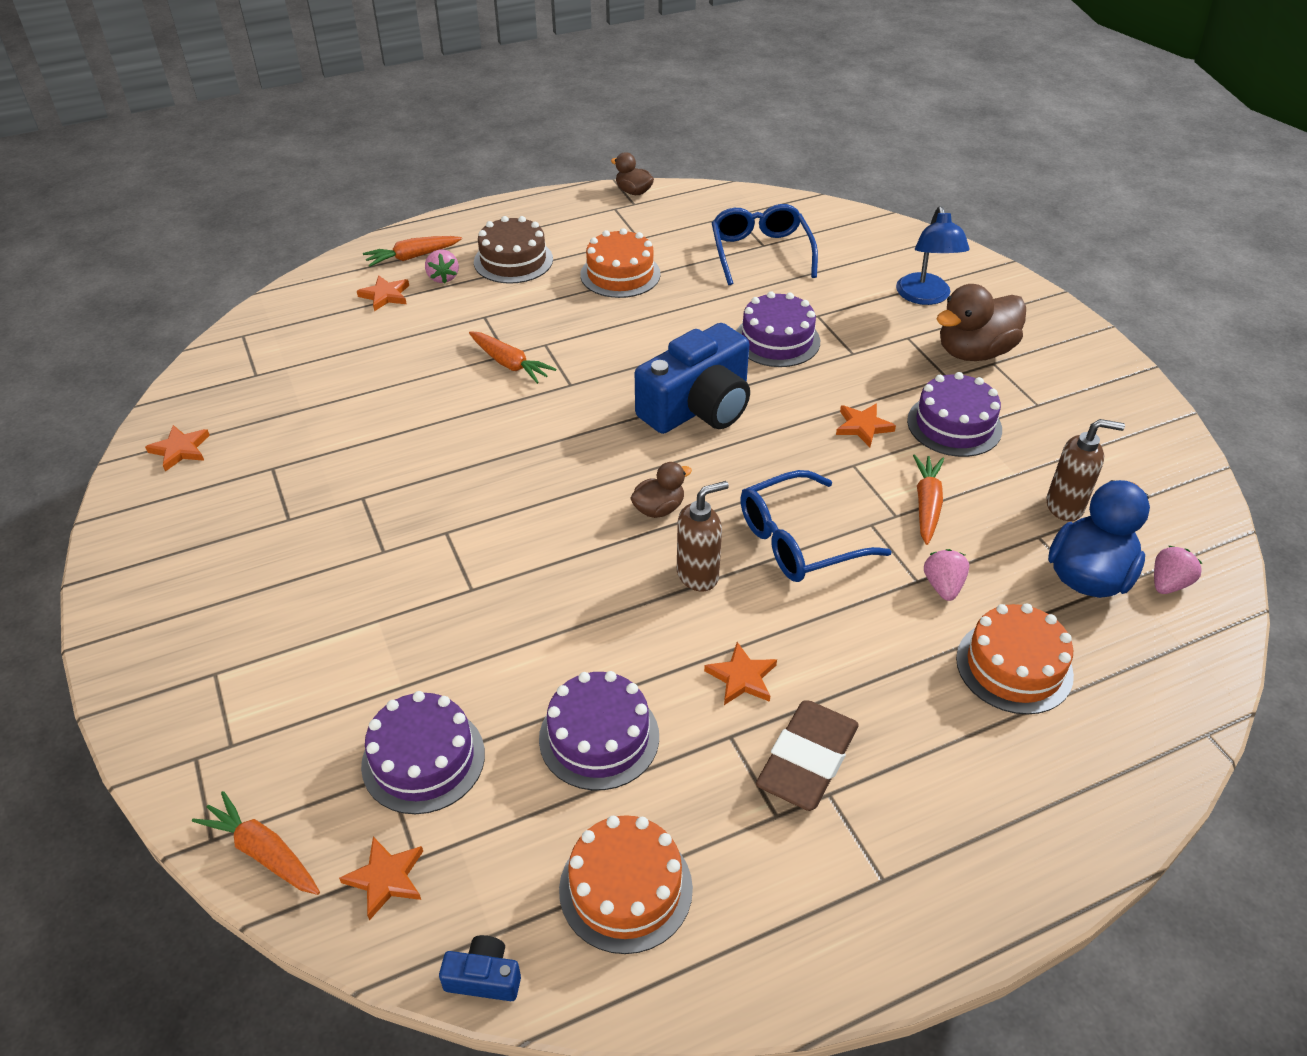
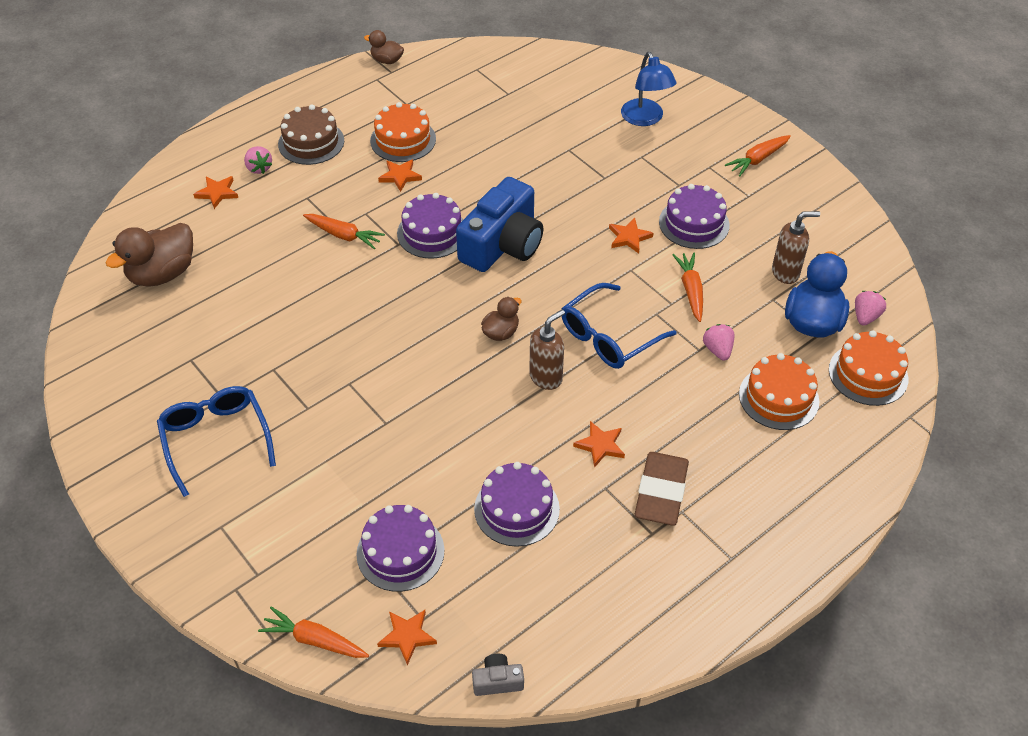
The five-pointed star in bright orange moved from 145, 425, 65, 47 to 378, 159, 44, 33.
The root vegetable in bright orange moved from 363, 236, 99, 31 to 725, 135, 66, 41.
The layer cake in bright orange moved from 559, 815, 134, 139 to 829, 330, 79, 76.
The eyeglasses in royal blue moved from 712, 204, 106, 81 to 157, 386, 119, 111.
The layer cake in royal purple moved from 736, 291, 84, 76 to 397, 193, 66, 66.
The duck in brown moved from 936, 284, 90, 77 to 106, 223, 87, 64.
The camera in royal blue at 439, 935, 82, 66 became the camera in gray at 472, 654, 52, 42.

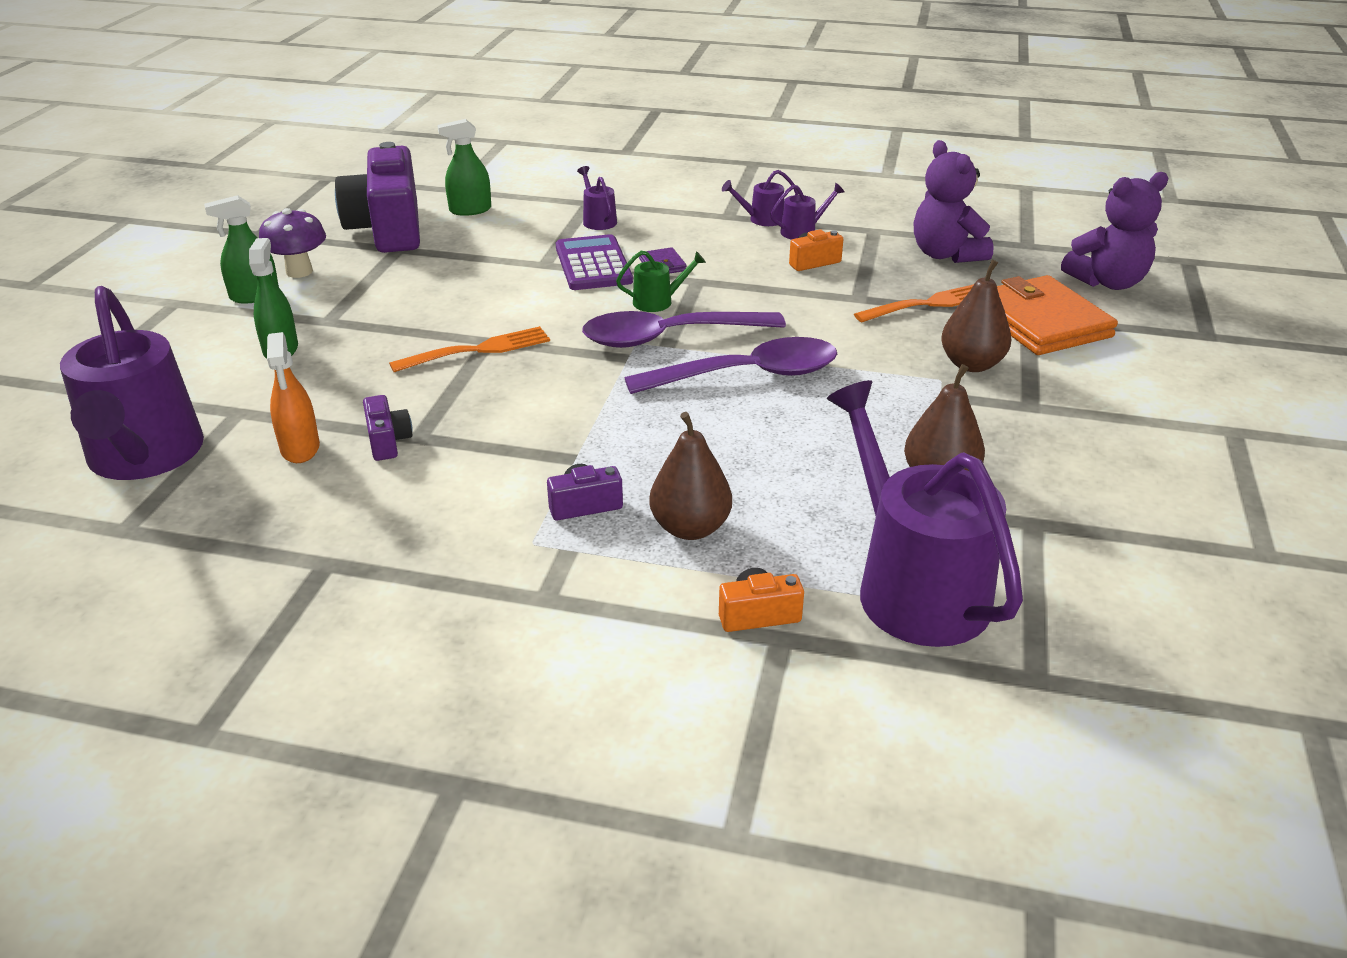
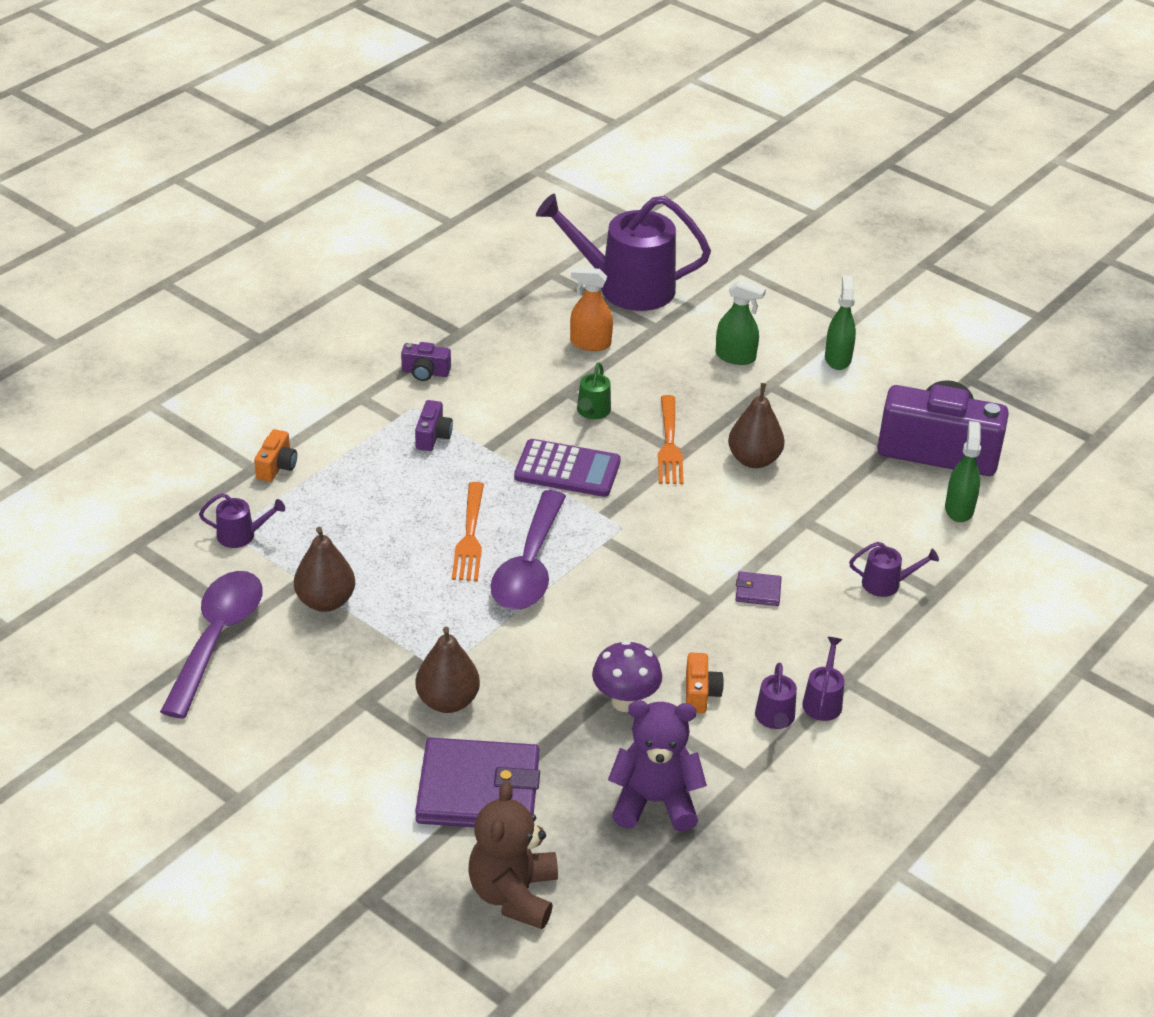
The fungus in royal purple moved from 259, 208, 67, 70 to 592, 640, 70, 72.
The camera in royal purple moved from 363, 395, 50, 66 to 401, 342, 50, 39.
The pocket calculator in royal purple moved from 556, 234, 77, 56 to 514, 439, 107, 58.
The teaspoon in royal purple moved from 582, 311, 204, 37 to 160, 571, 103, 148.
The sprinkling can in green moved from 616, 251, 90, 61 to 577, 362, 34, 57.
The pear fruit in brown moved from 649, 412, 83, 128 to 728, 383, 57, 85.
The fork in bright orange moved from 854, 284, 120, 38 to 452, 482, 32, 99.
The wallet in bright orange at 997, 275, 121, 80 became the wallet in royal purple at 415, 738, 125, 89.
The teddy in royal purple at 1061, 172, 107, 118 became the teddy in brown at 468, 781, 90, 148.
The sprinkling can in royal purple at 827, 380, 196, 267 changed to 0.42 times the size.

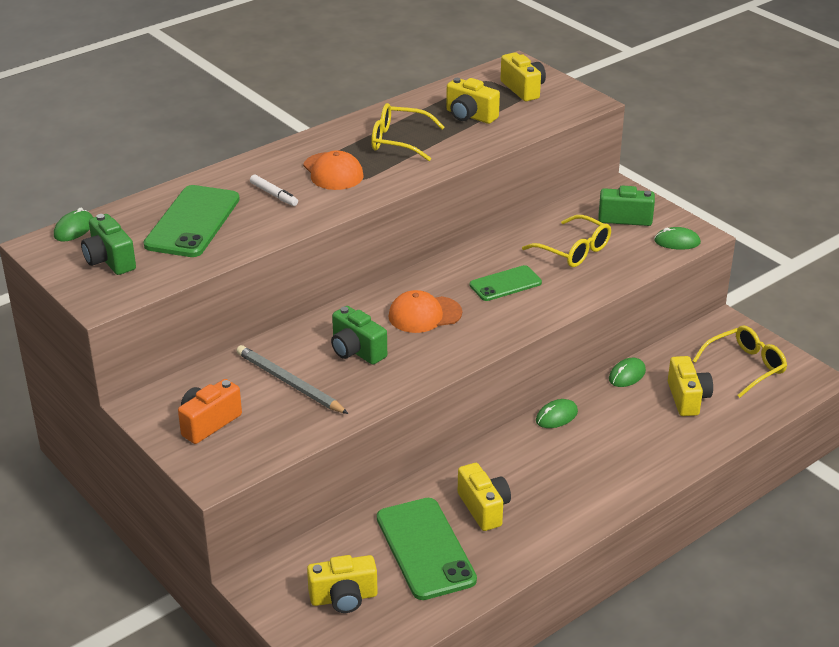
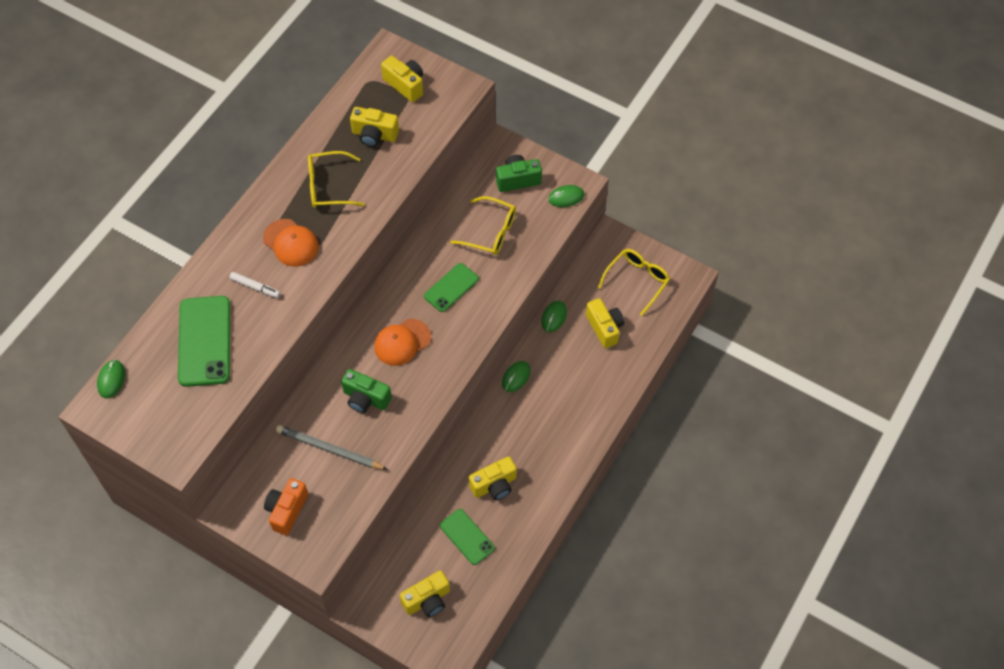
The camera in green at 81, 214, 55, 61 disappeared.
The camera in bright yellow at 458, 463, 53, 68 turned 105 degrees clockwise.
The phone in green at 377, 498, 100, 102 changed to 0.60 times the size.

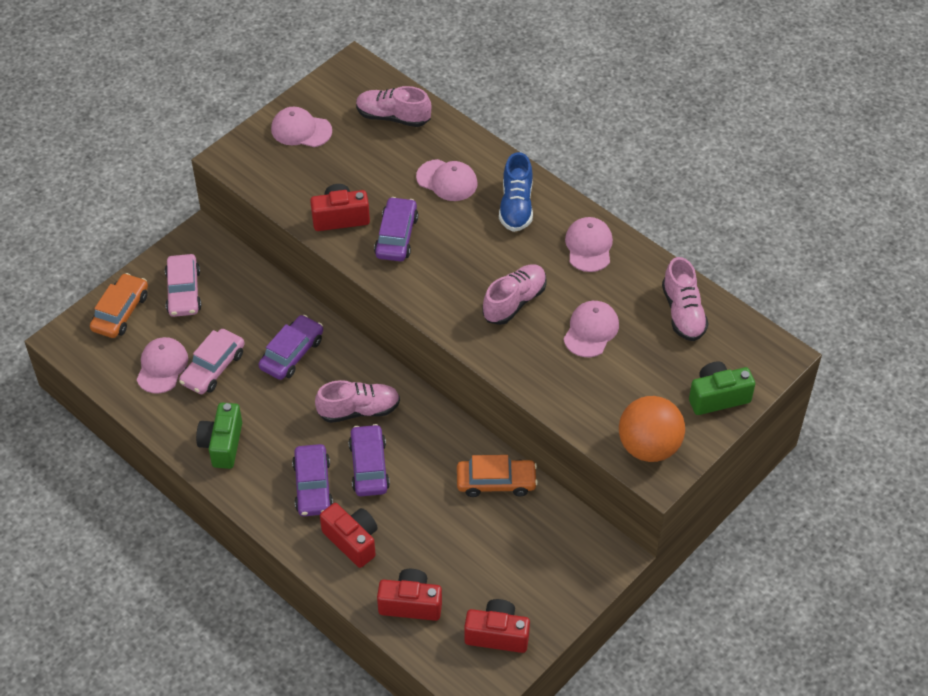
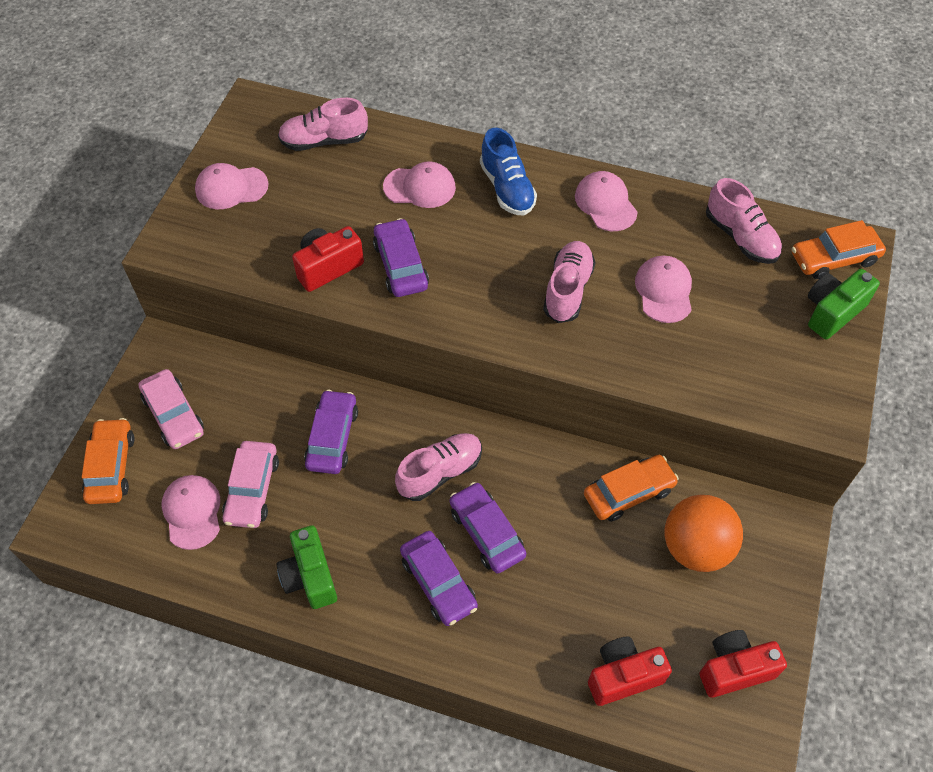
The camera in red at 320, 503, 58, 65 disappeared.
The automobile in bright orange at 792, 220, 94, 59 appeared.
The sphere in bright orange moved from 619, 396, 66, 66 to 665, 495, 78, 77.

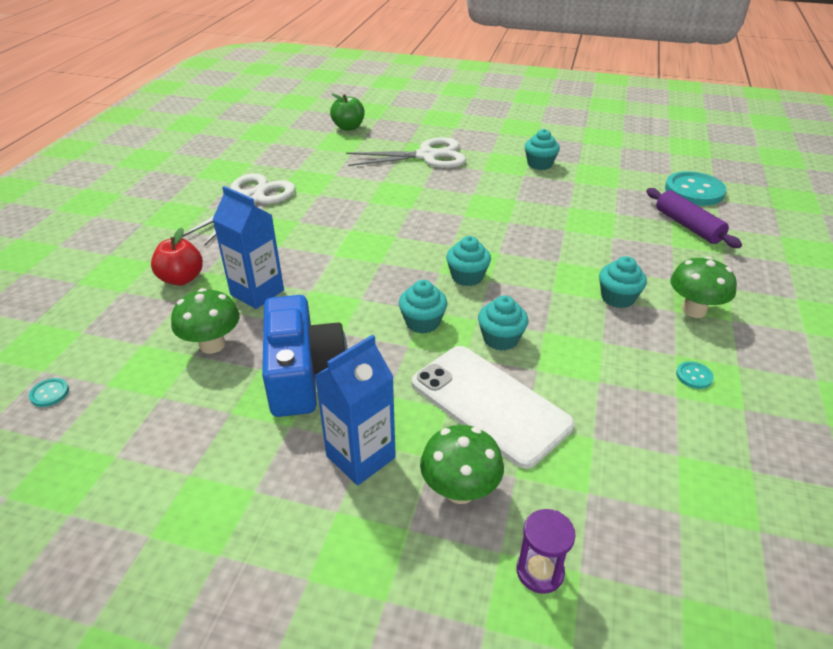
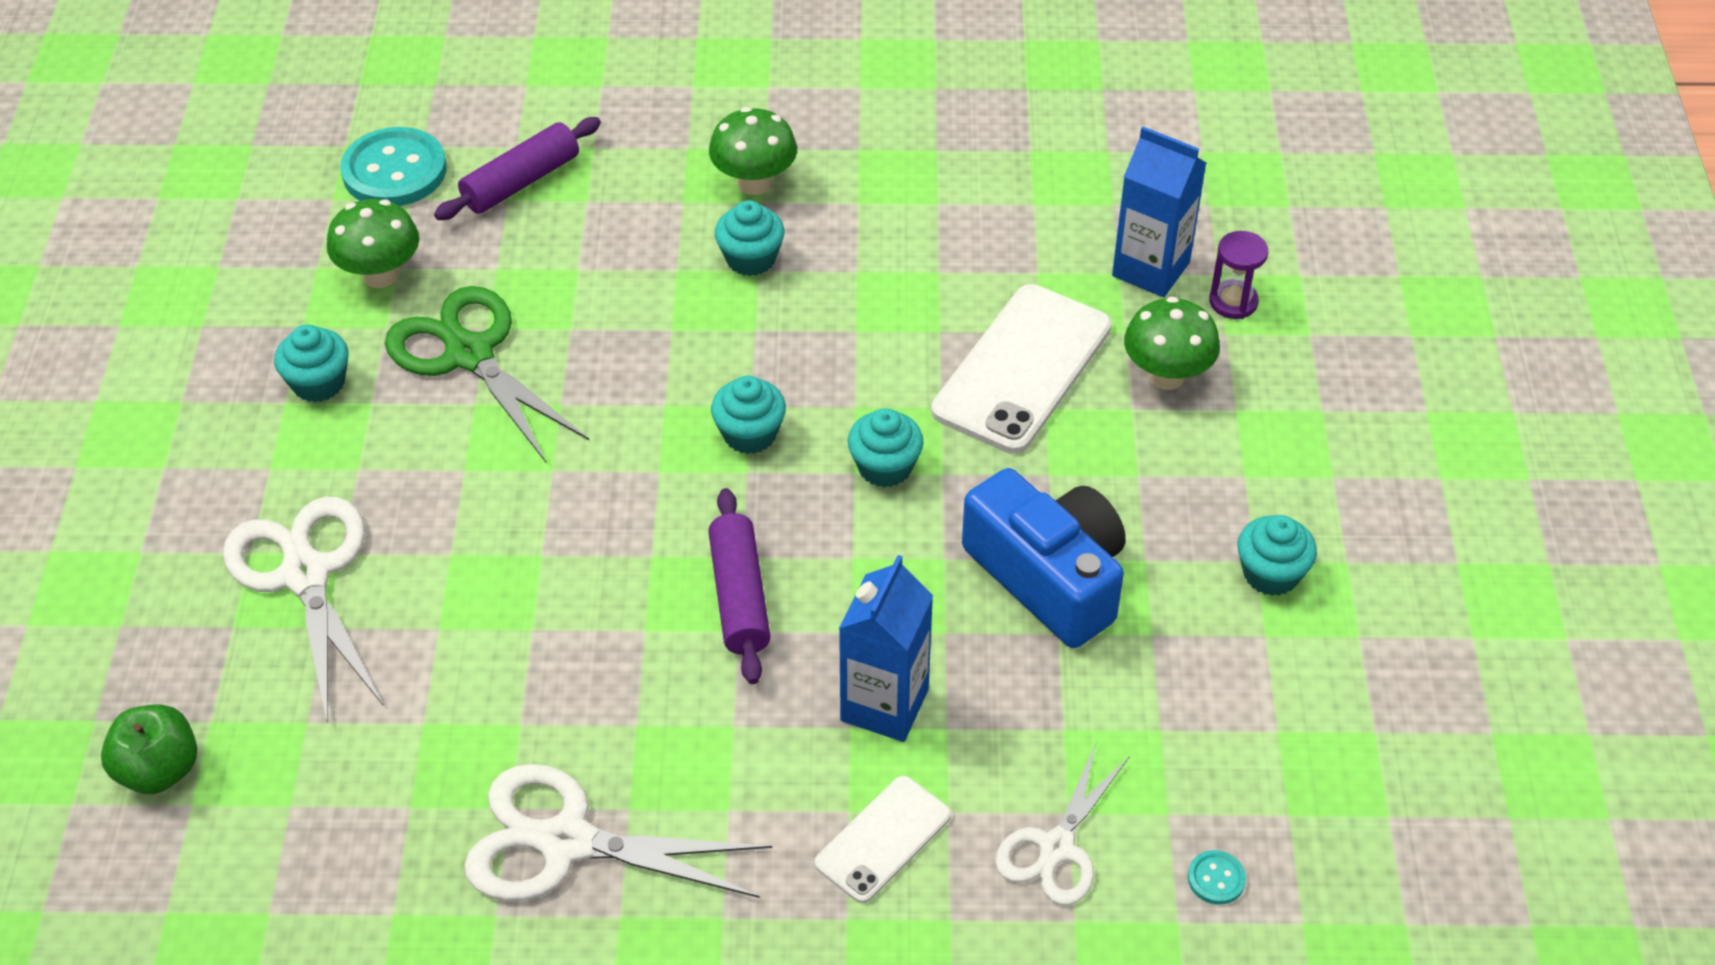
The shirt button in turquoise at 676, 361, 38, 28 disappeared.
The scissors in green at 385, 286, 204, 178 appeared.
The dough roller in royal purple at 708, 488, 63, 196 appeared.
The scissors in white at 995, 743, 135, 162 appeared.
The fungus in green moved from 171, 288, 69, 66 to 327, 199, 92, 89.
The carton in royal blue moved from 314, 334, 82, 151 to 1112, 127, 94, 170.
The cupcake in turquoise moved from 478, 295, 50, 56 to 1238, 515, 79, 81.
The apple in red at 151, 227, 52, 59 was replaced by the phone in white at 814, 776, 137, 127.
The camera in royal blue at 262, 295, 86, 122 turned 75 degrees clockwise.

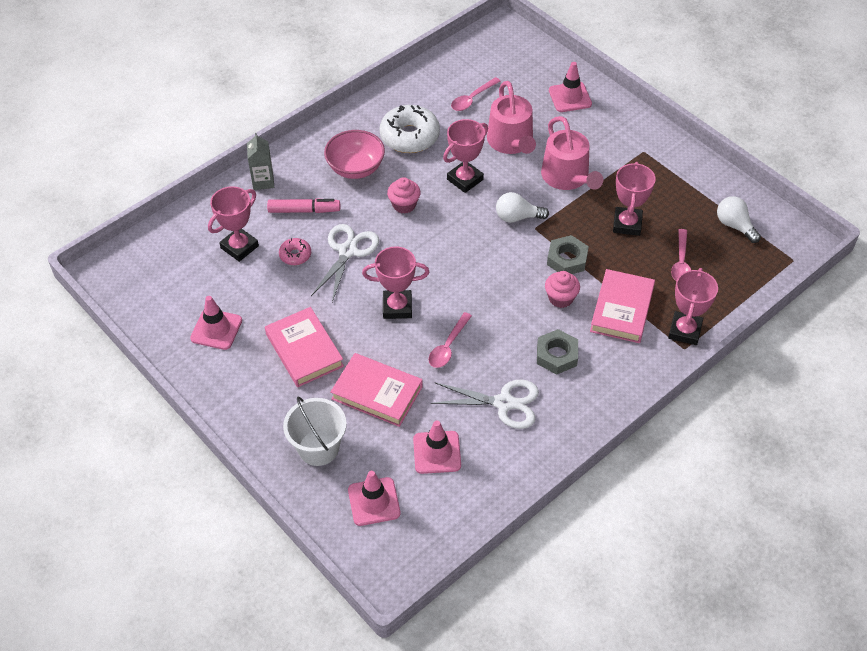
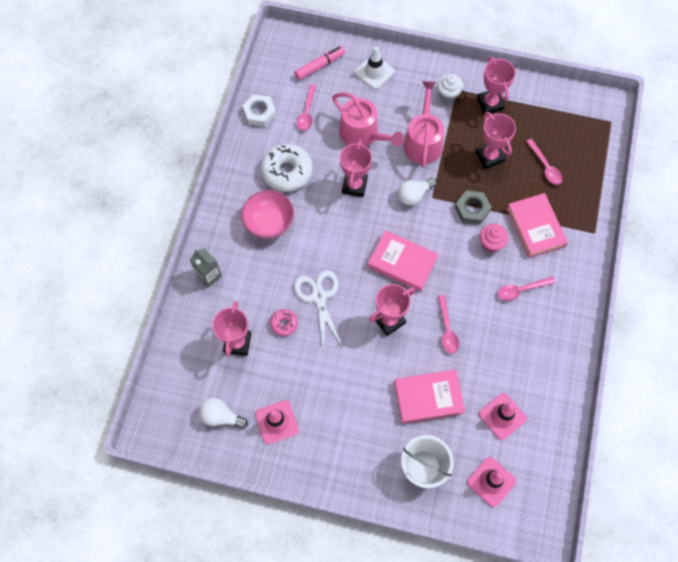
The cupcake in pink at 387, 177, 33, 37 disappeared.
The scissors in white at 431, 380, 108, 49 disappeared.
The hex nut in white at 242, 94, 34, 33 appeared.
The cupcake in white at 437, 74, 26, 28 appeared.
The hardback in pink moved from 265, 307, 79, 80 to 368, 230, 70, 61.
The felt pen in pink moved from 267, 198, 73, 15 to 294, 46, 51, 34.
The prize cup in pink moved from 668, 268, 50, 77 to 477, 57, 39, 57.
The lightbulb in white moved from 717, 196, 44, 47 to 199, 398, 49, 31.
The hex nut in gray at 537, 329, 41, 46 was replaced by the teaspoon in pink at 498, 276, 58, 25.
The road cone in pink at 549, 62, 43, 50 became the road cone in white at 355, 47, 40, 42.
The sprinkling can in pink at 541, 116, 62, 74 turned 120 degrees counterclockwise.

